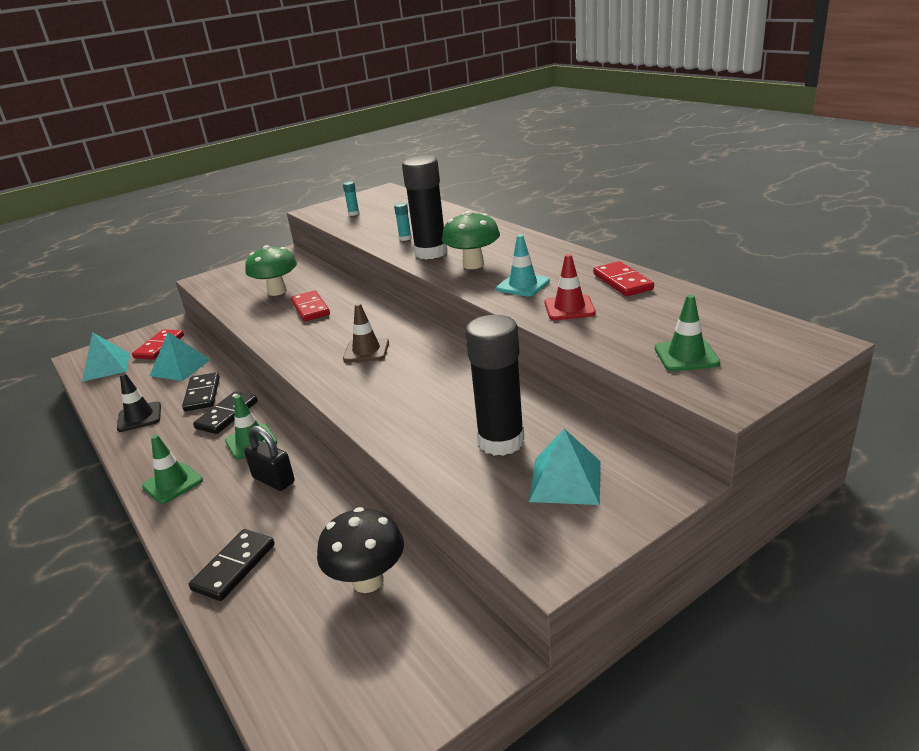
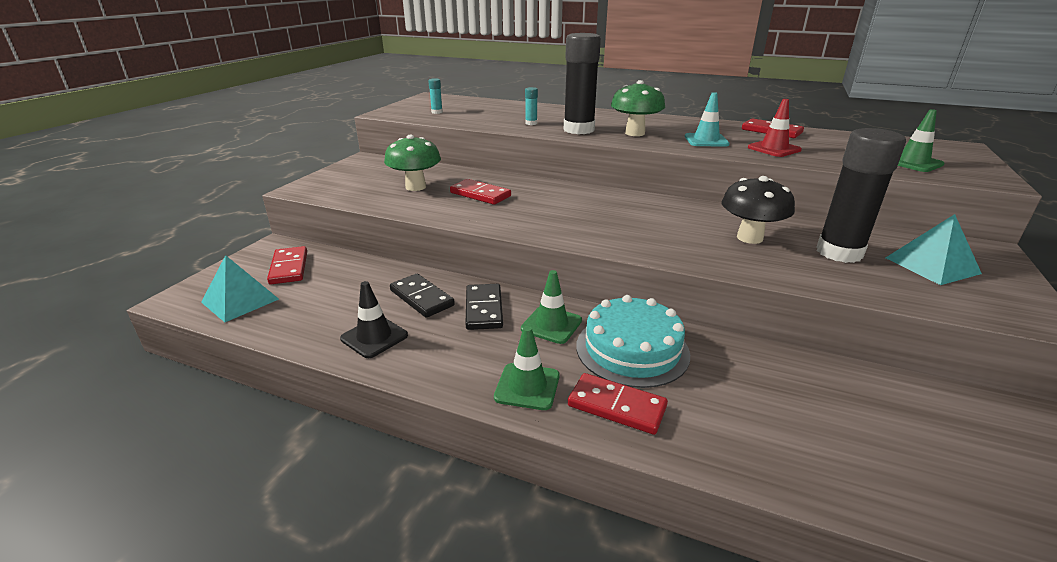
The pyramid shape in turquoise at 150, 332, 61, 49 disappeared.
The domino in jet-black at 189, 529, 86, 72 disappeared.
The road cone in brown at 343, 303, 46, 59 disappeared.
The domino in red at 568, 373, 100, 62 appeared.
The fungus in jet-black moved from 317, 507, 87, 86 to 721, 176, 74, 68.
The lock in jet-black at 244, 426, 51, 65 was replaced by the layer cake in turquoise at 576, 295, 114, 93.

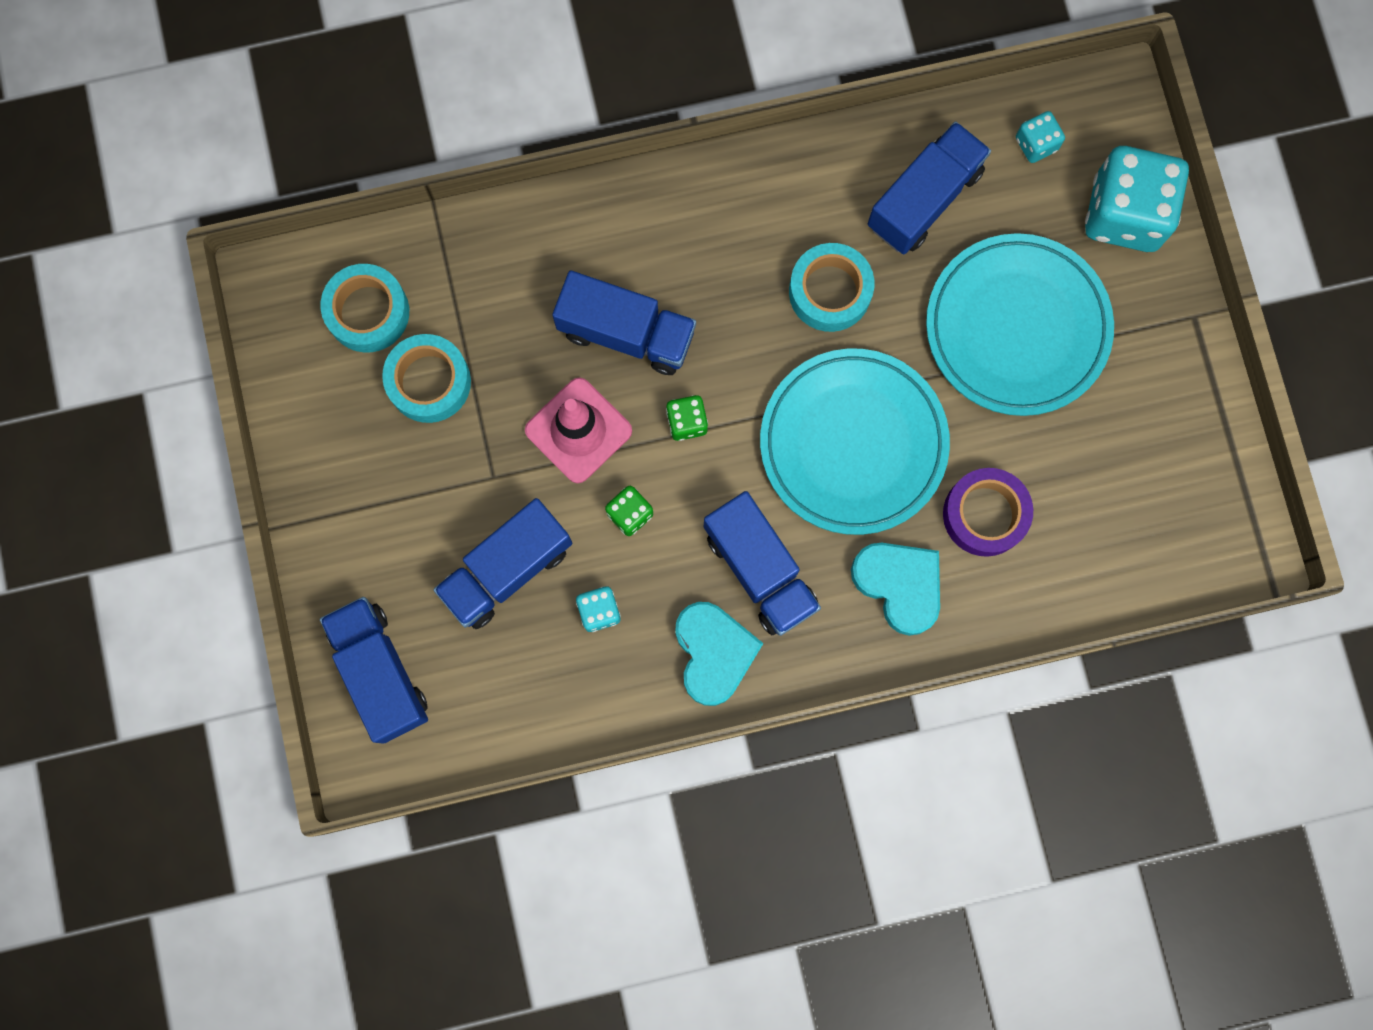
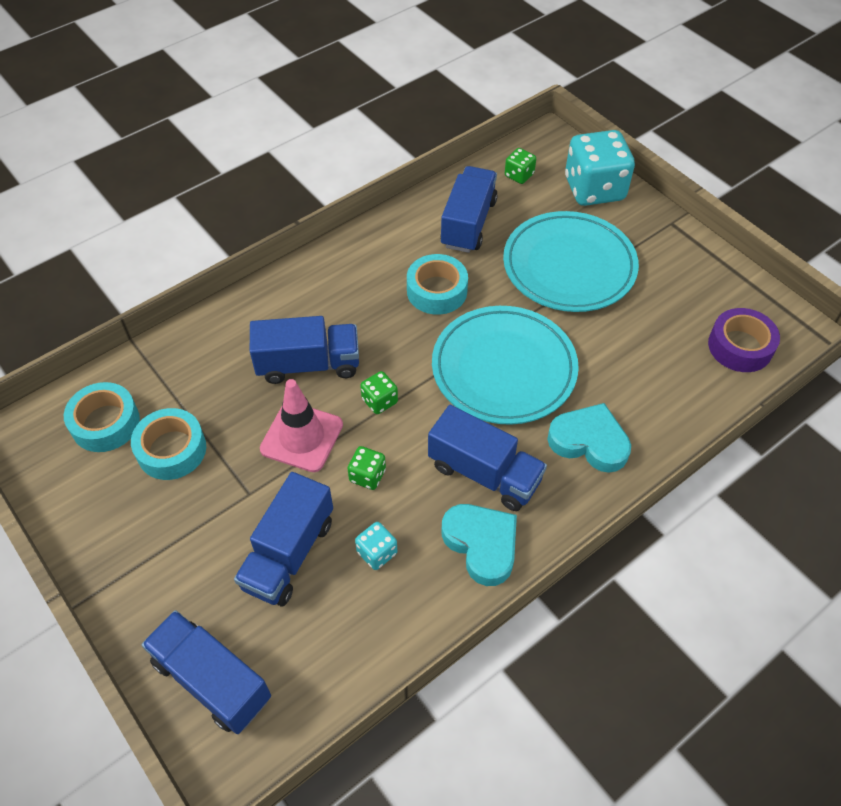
The tape in royal purple moved from 943, 468, 90, 89 to 708, 308, 72, 64.
The dice in turquoise at 1016, 111, 49, 52 became the dice in green at 505, 148, 31, 36.

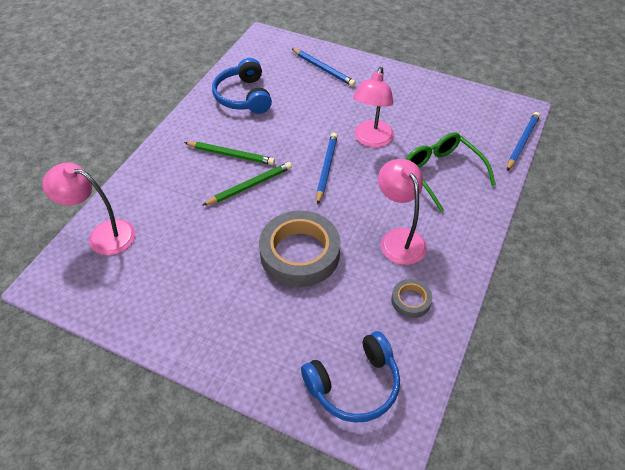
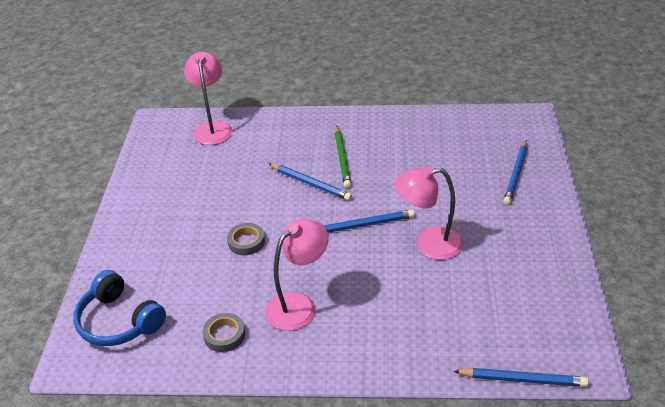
The headset in royal blue at 212, 58, 60, 56 disappeared.
The eyeglasses in green at 406, 132, 90, 80 disappeared.
The pencil in green at 202, 162, 90, 44 became the pencil in royal blue at 269, 164, 83, 37.
The tape in gray at 259, 211, 81, 76 changed to 0.47 times the size.

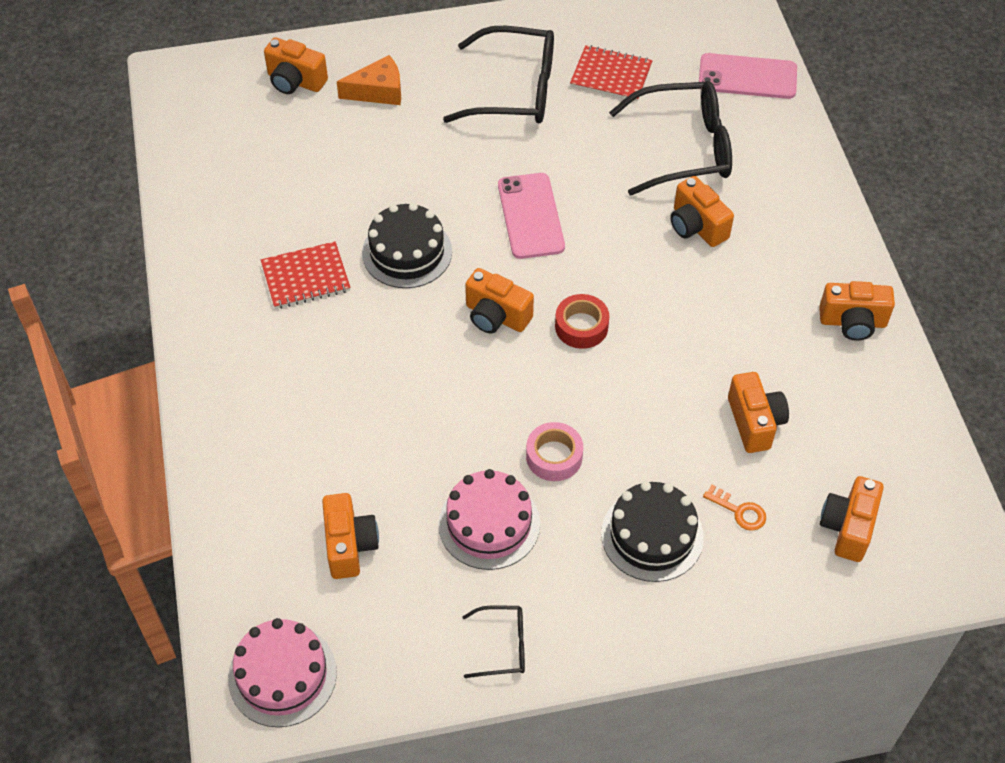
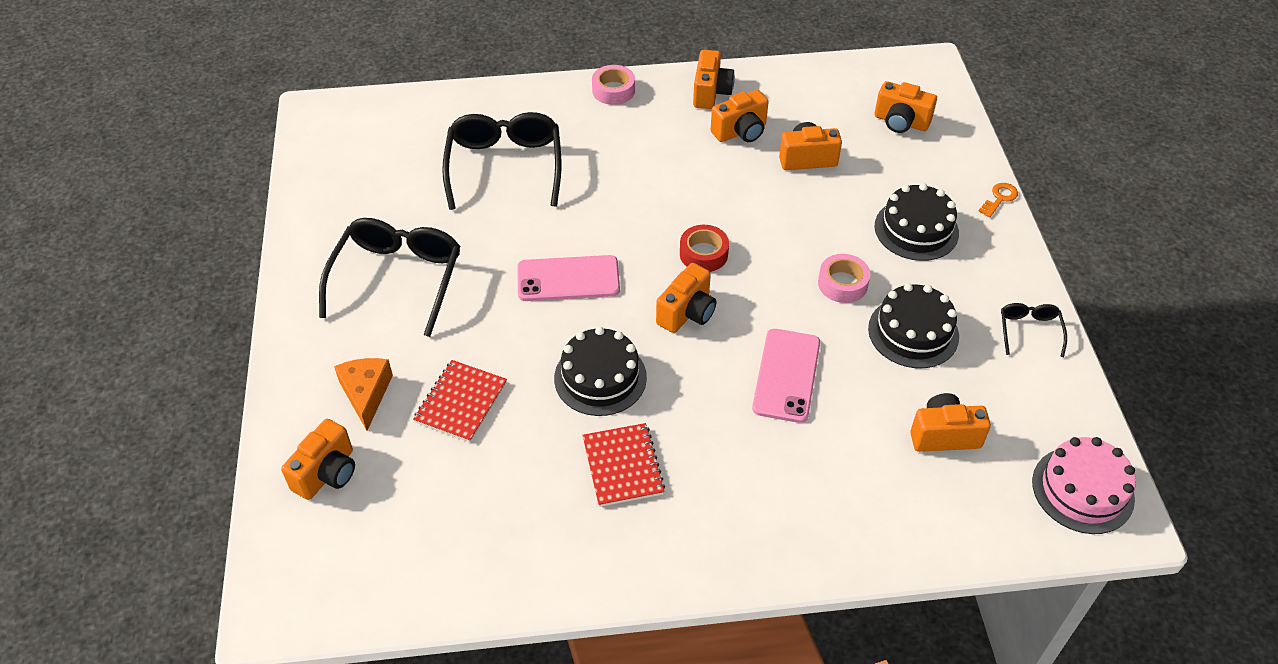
The tape in pink at 592, 65, 43, 40 appeared.
The exercise book in red moved from 570, 45, 83, 57 to 413, 360, 94, 82.
The camera in bright orange moved from 670, 176, 64, 71 to 711, 90, 58, 52.
The phone in pink moved from 699, 53, 98, 46 to 752, 329, 68, 94.
The door key in bright orange moved from 703, 485, 63, 46 to 978, 183, 40, 34.
The layer cake in pink at 438, 469, 102, 101 became the layer cake in jet-black at 868, 283, 91, 85.

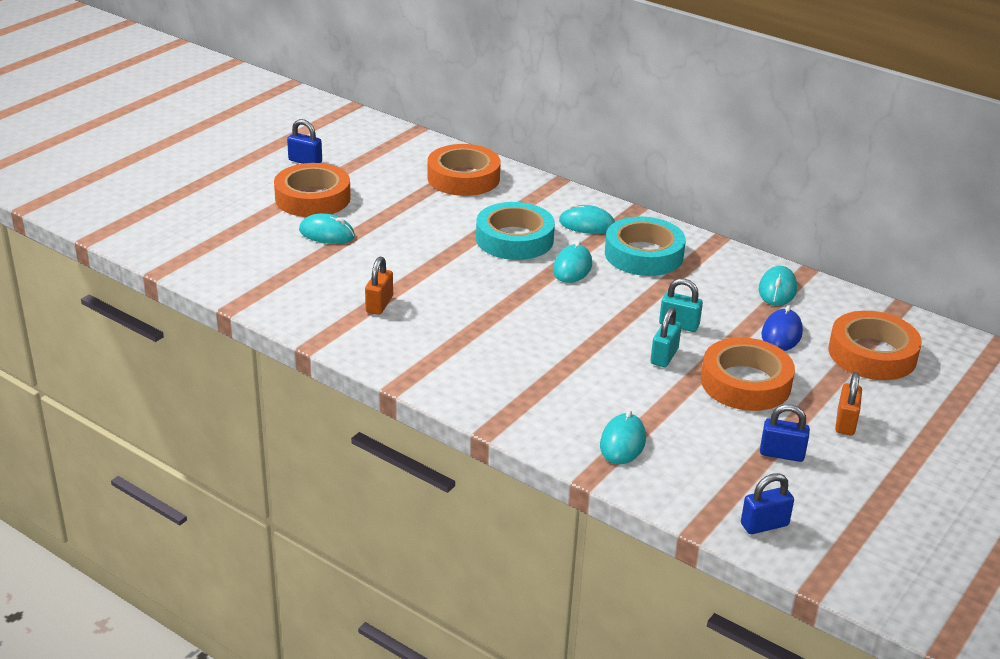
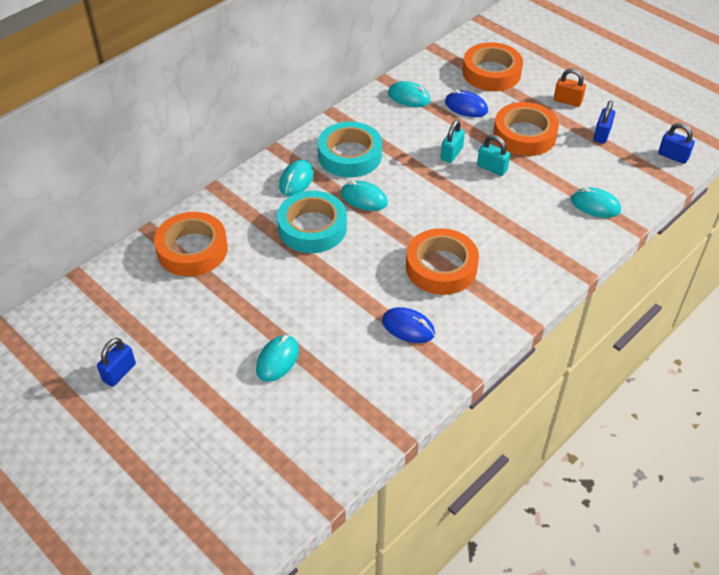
The tape in bright orange moved from 274, 163, 77, 54 to 406, 228, 73, 67.
The lock in bright orange at 365, 257, 28, 58 was replaced by the mouse in royal blue at 382, 307, 53, 36.
The lock in royal blue at 741, 473, 53, 61 turned 45 degrees counterclockwise.

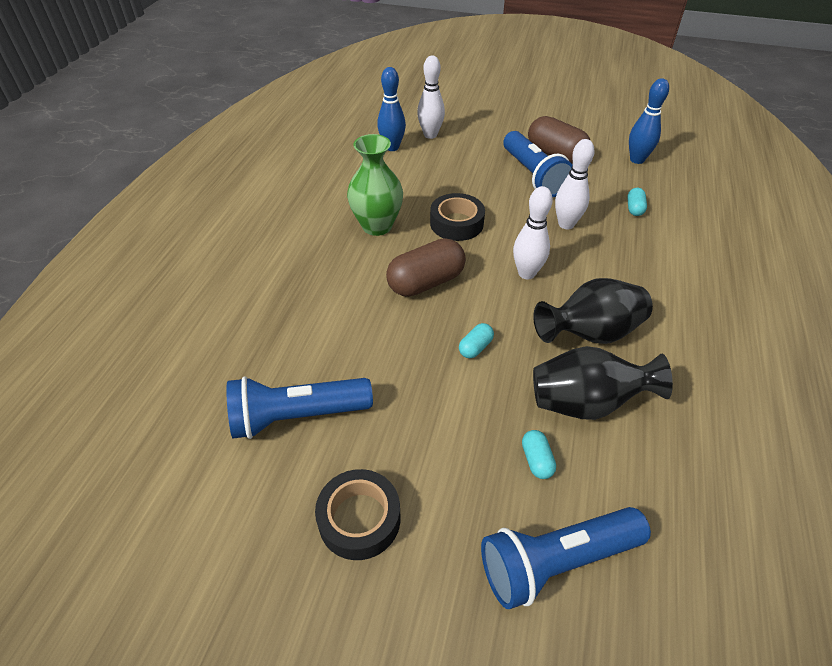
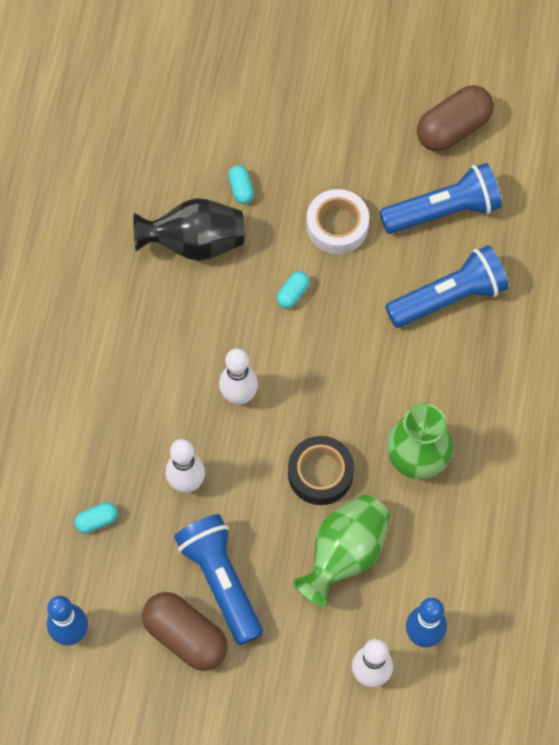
The tape in jet-black at 315, 469, 85, 91 disappeared.
The tall vase in jet-black at 533, 278, 120, 66 disappeared.
The tall vase in green at 293, 494, 97, 113 appeared.
The tape in white at 307, 189, 62, 65 appeared.
The capsule in brown moved from 386, 238, 80, 59 to 417, 85, 77, 67.
The flashlight in royal blue moved from 481, 507, 170, 102 to 385, 245, 124, 83.
The capsule in turquoise at 627, 188, 20, 28 turned 60 degrees clockwise.

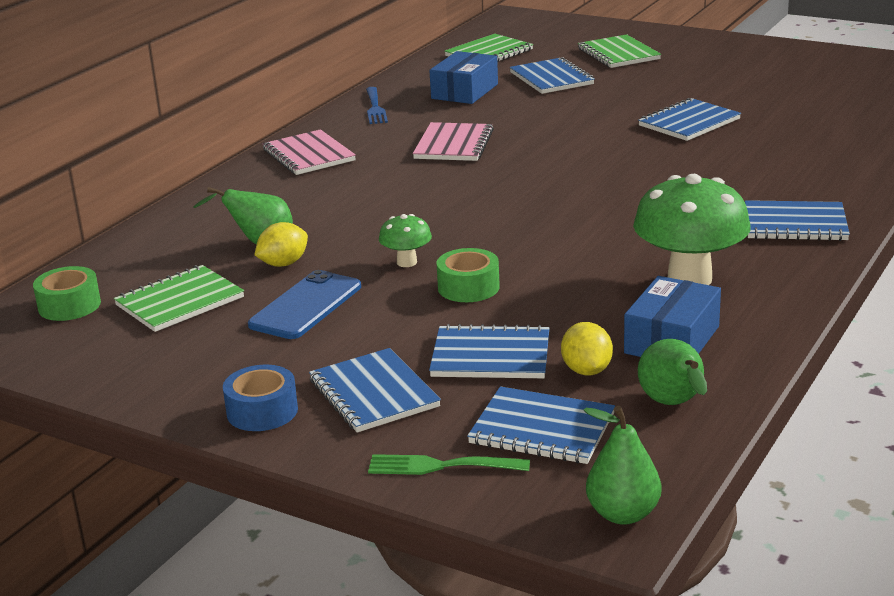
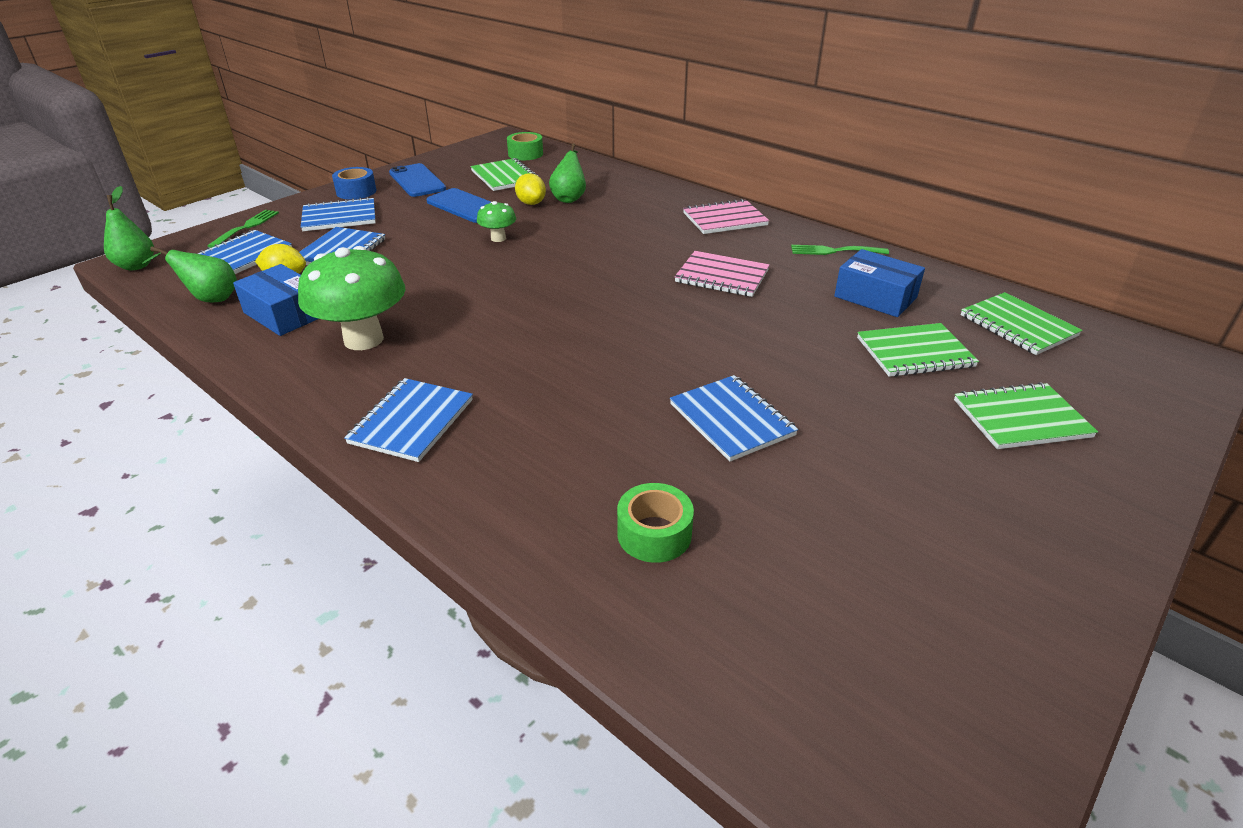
The phone in royal blue at 389, 163, 57, 34 appeared.
The tape in green moved from 437, 248, 63, 54 to 617, 483, 77, 80.
The fork in royal blue at 366, 87, 22, 37 became the fork in green at 791, 245, 98, 10.
The exercise book in royal blue at 510, 57, 85, 37 became the exercise book in green at 857, 323, 122, 54.

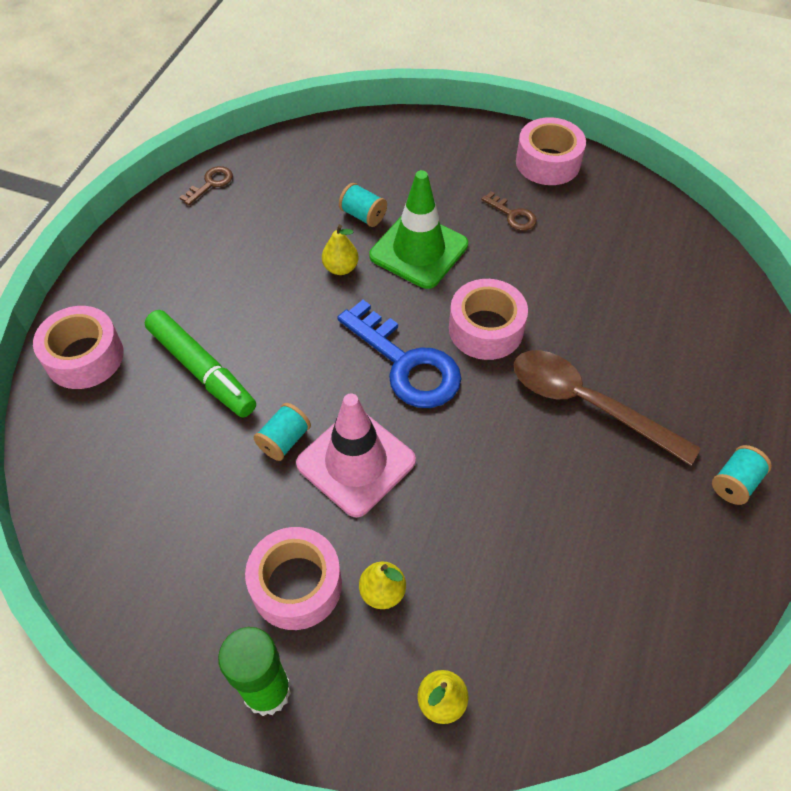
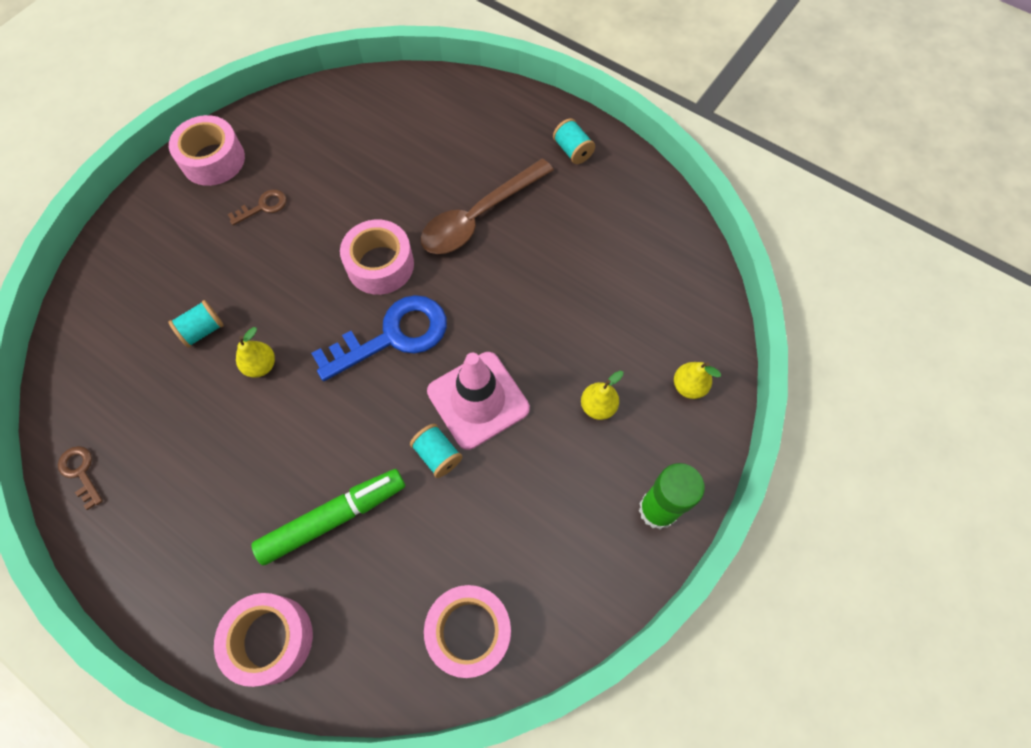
The road cone in green at 369, 170, 99, 119 disappeared.
The tape in pink moved from 245, 527, 97, 103 to 424, 585, 87, 93.

